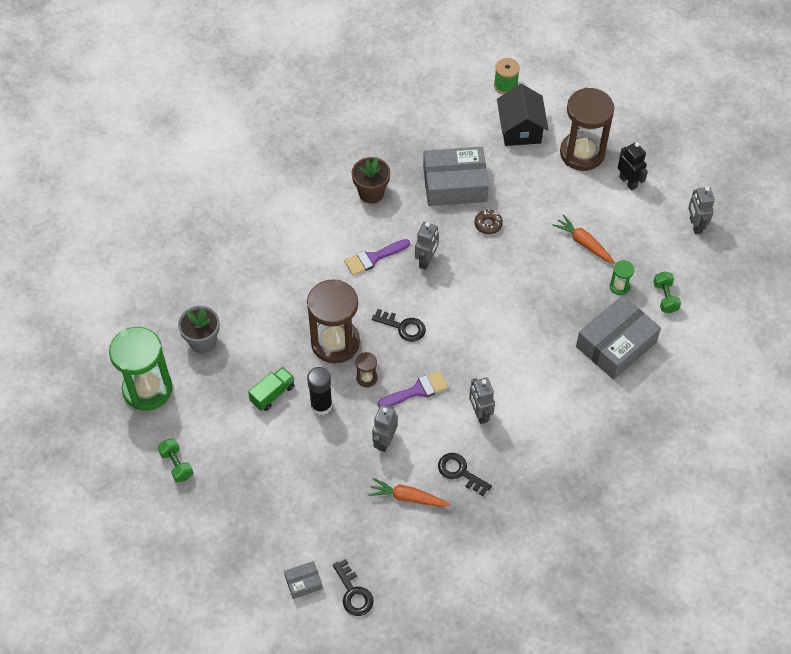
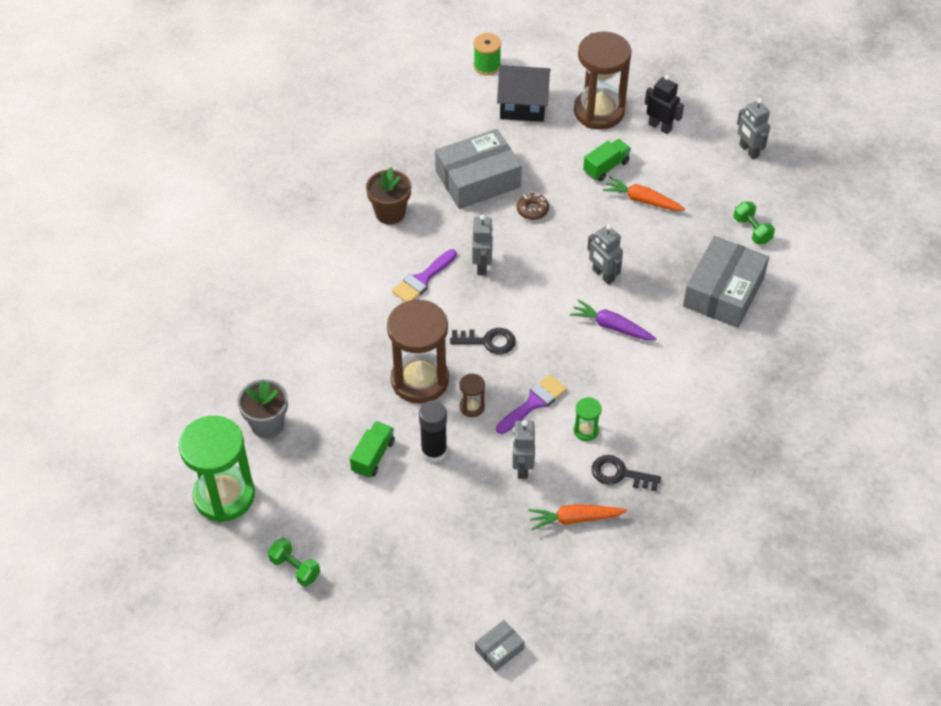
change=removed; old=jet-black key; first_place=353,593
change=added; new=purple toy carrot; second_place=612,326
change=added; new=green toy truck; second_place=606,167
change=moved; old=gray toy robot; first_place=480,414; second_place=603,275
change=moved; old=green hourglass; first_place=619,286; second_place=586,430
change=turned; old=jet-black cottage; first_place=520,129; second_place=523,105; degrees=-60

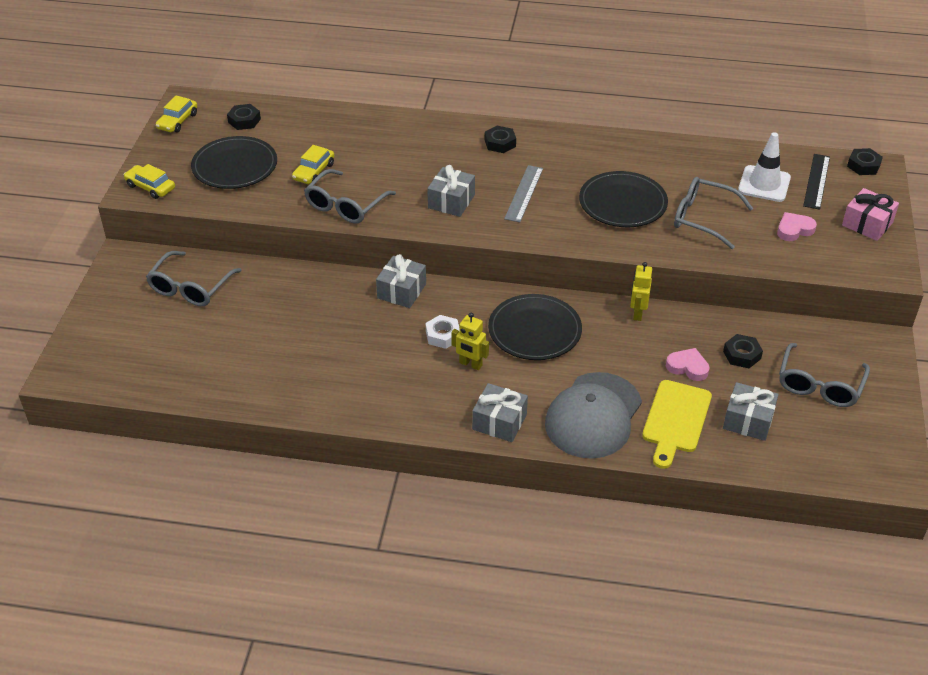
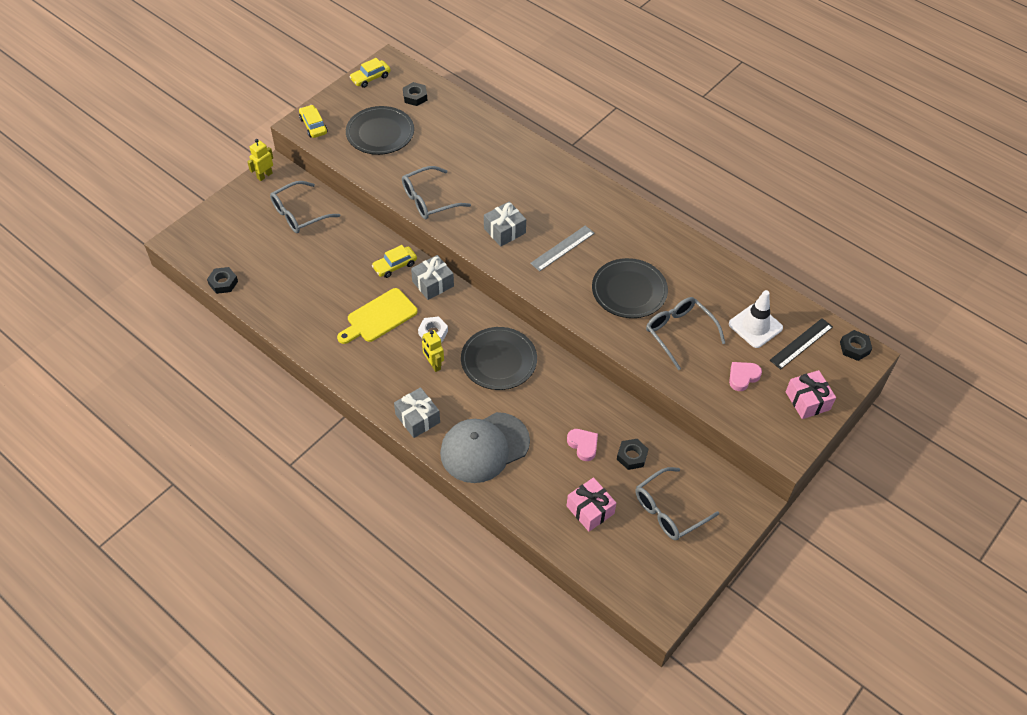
change=moved; old=bright yellow automobile; first_place=314,171; second_place=395,265
change=moved; old=jet-black hexagon nut; first_place=500,143; second_place=223,283
change=moved; old=bright yellow toy robot; first_place=637,313; second_place=264,175
change=moved; old=bright yellow bread board; first_place=675,420; second_place=379,317
change=recoloured; old=gray wrapped gift; new=rosy wrapped gift; first_place=748,421; second_place=590,510
change=turned; old=rosy love heart; first_place=794,230; second_place=743,377; degrees=-45

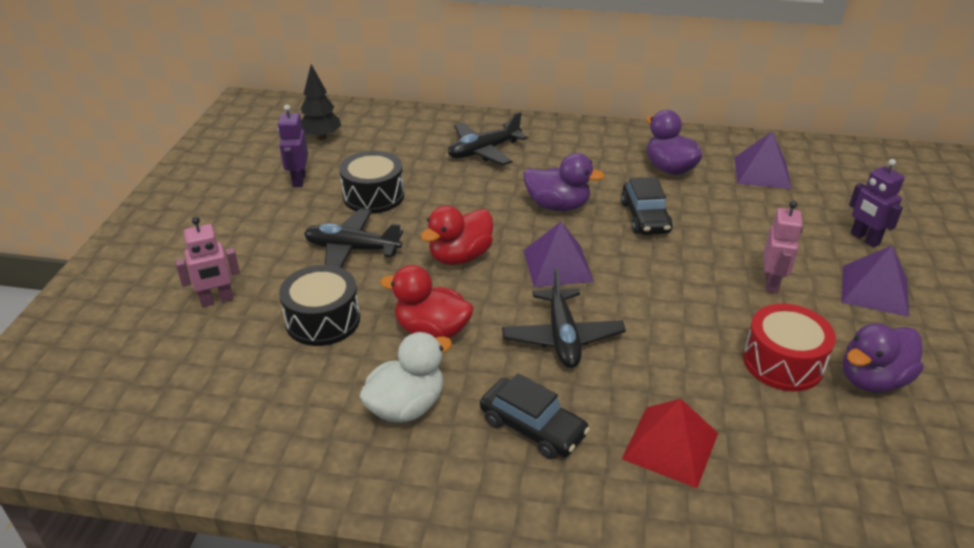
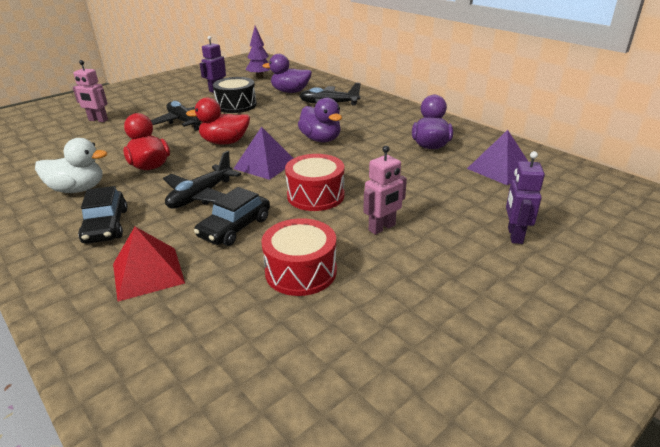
change=removed; old=jet-black snare drum; first_place=323,320
change=removed; old=purple pyramid; first_place=874,290
change=added; new=red snare drum; second_place=315,195
change=moved; old=jet-black automobile; first_place=645,217; second_place=235,227
change=moved; old=purple rubber duck; first_place=872,379; second_place=290,92
change=recoloured; old=jet-black fir tree; new=purple fir tree; first_place=321,137; second_place=260,77

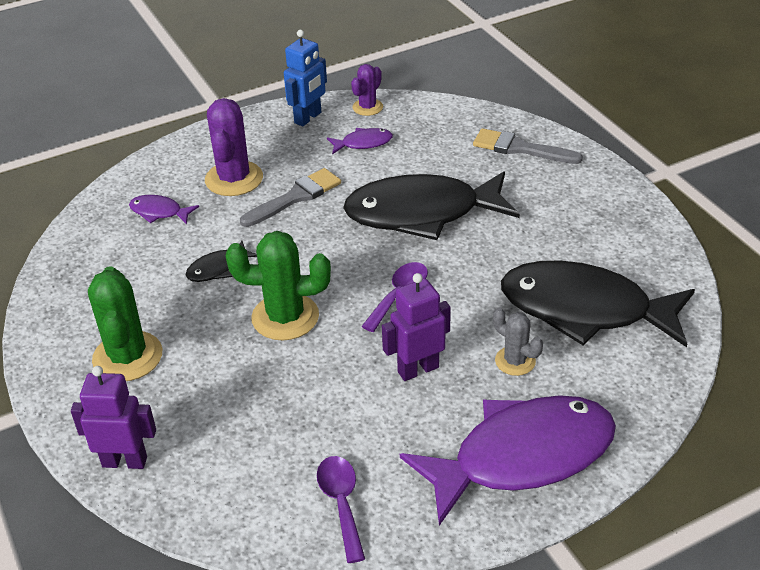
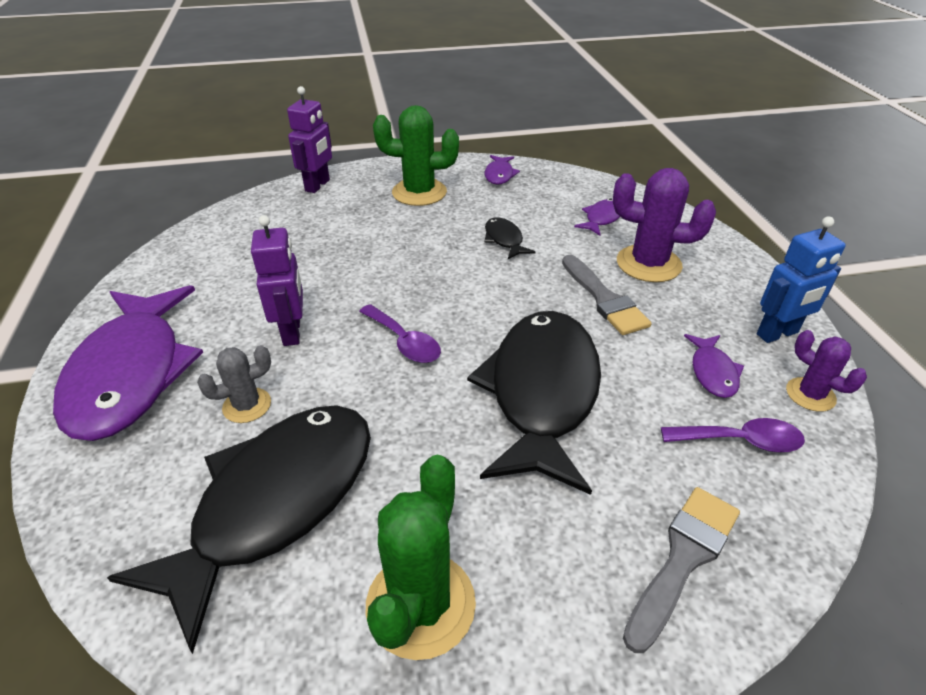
change=added; new=purple fish; second_place=499,175
change=moved; old=green cactus; first_place=285,317; second_place=420,604
change=moved; old=purple tablespoon; first_place=341,503; second_place=740,441
change=turned; old=blue toy robot; first_place=308,118; second_place=777,334; degrees=-75

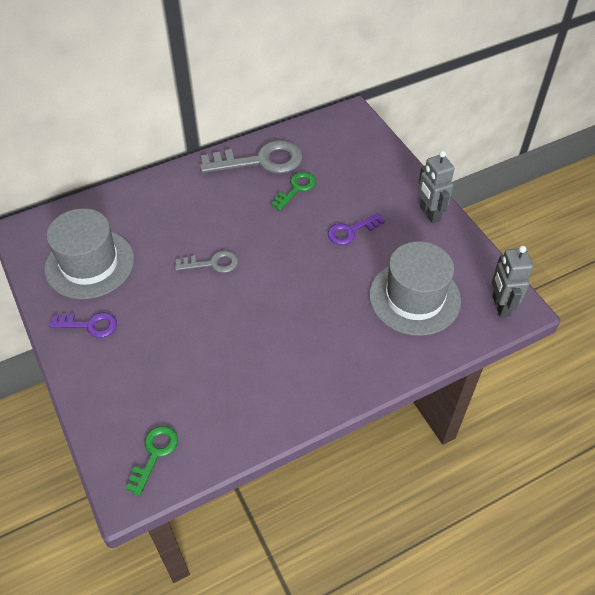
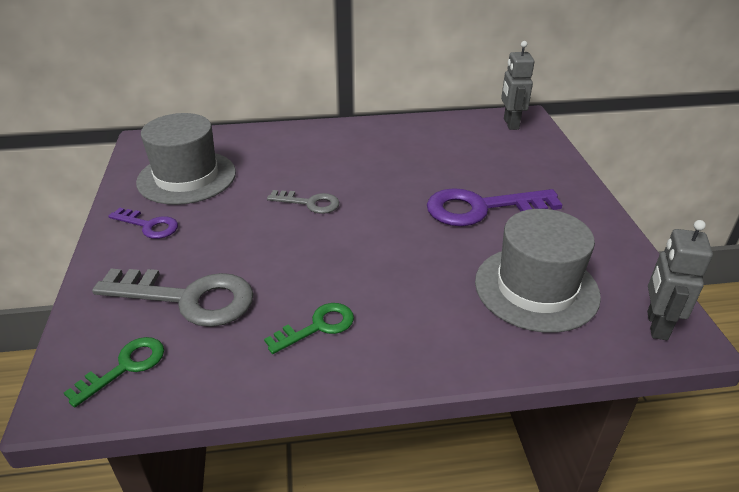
change=moved; old=gray key; first_place=260,161; second_place=187,298
change=moved; old=green key; first_place=296,189; second_place=317,327
change=moved; old=gray toy robot; first_place=429,214; second_place=510,124
change=resized; old=purple key; first_place=351,231; second_place=482,208; factor=1.82

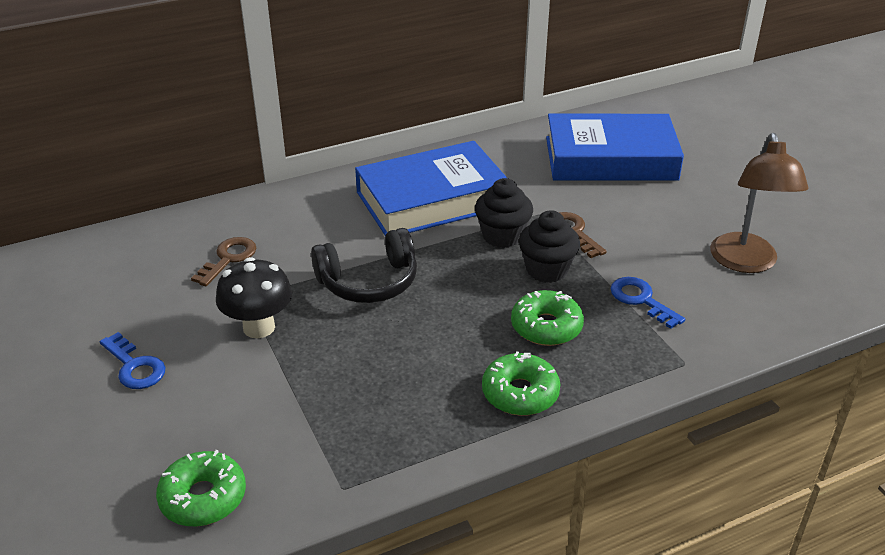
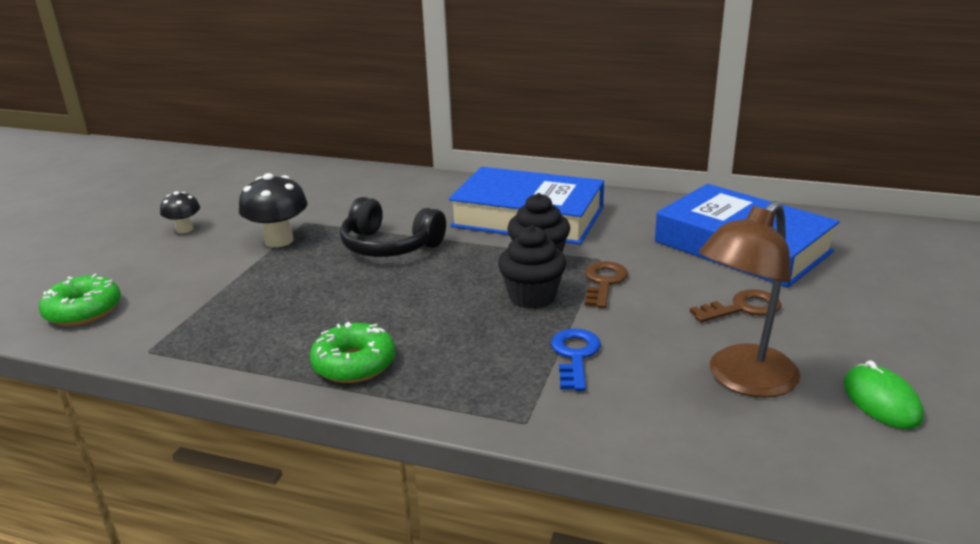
change=removed; old=green donut; first_place=546,327
change=added; new=green computer mouse; second_place=881,401
change=moved; old=dark brown key; first_place=228,259; second_place=742,308
change=replaced; old=blue key; new=jet-black mushroom; first_place=135,366; second_place=184,229

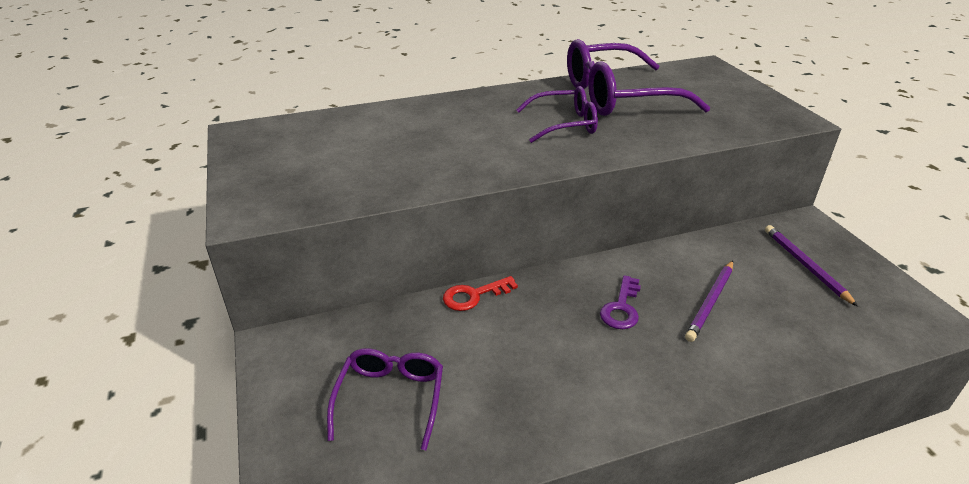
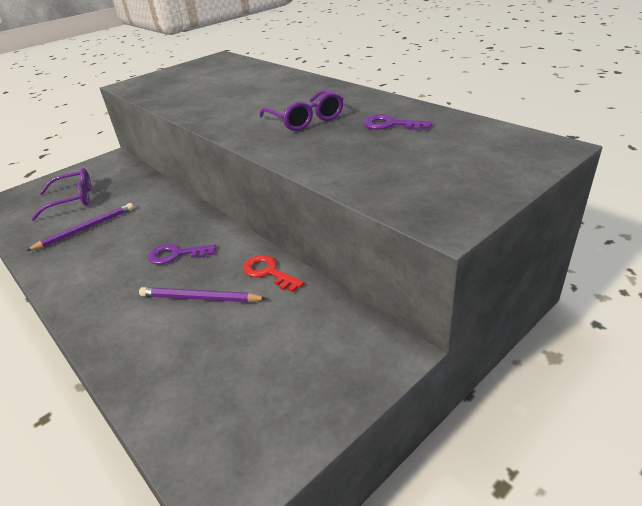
change=moved; old=red key; first_place=474,295; second_place=268,272
change=moved; old=purple lead pencil; first_place=806,266; second_place=85,229
change=replaced; old=purple spectacles; new=purple key; first_place=617,96; second_place=390,125

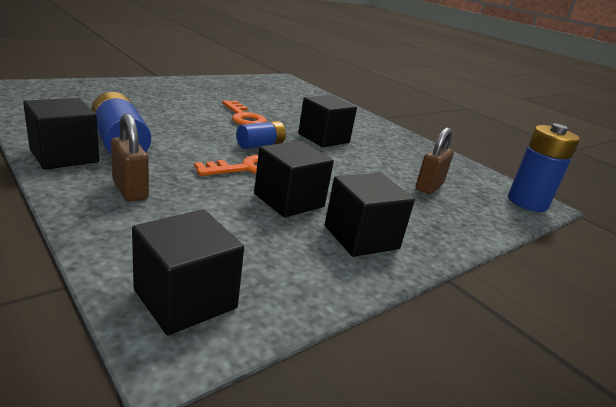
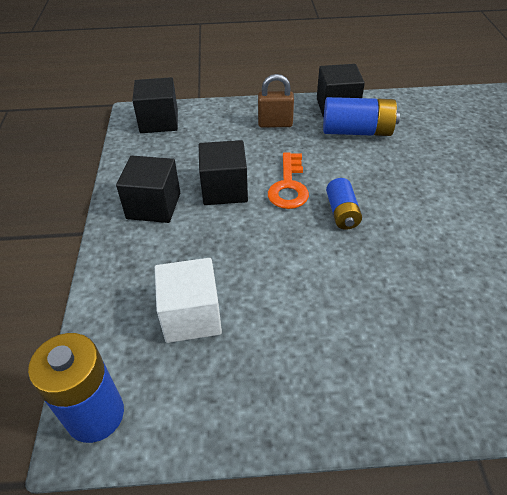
change=removed; old=orange key; first_place=244,117
change=removed; old=jet-black block; first_place=323,138
change=replaced; old=dark brown lock; new=pure white block; first_place=429,187; second_place=191,316

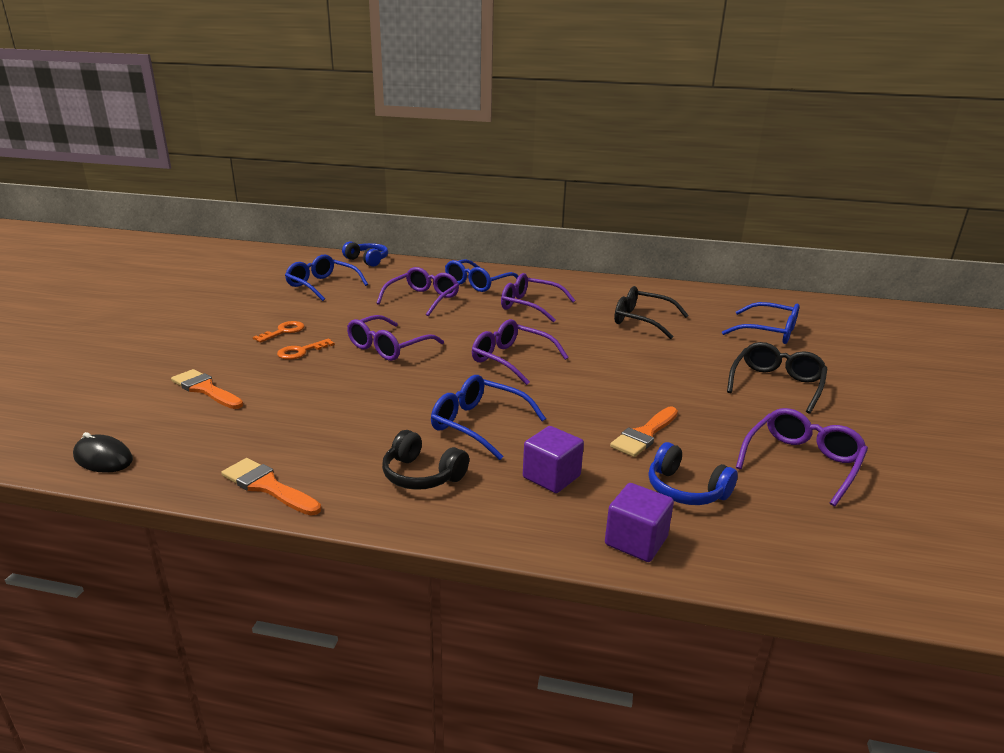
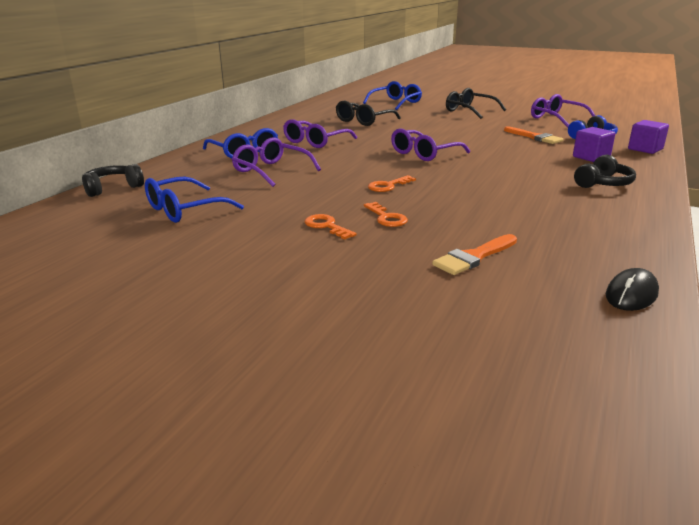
change=removed; old=orange brush; first_place=267,486
change=removed; old=blue spectacles; first_place=478,424
change=replaced; old=purple spectacles; new=orange key; first_place=388,347; second_place=388,186
change=recoloured; old=blue over-ear headphones; new=jet-black over-ear headphones; first_place=367,260; second_place=113,188

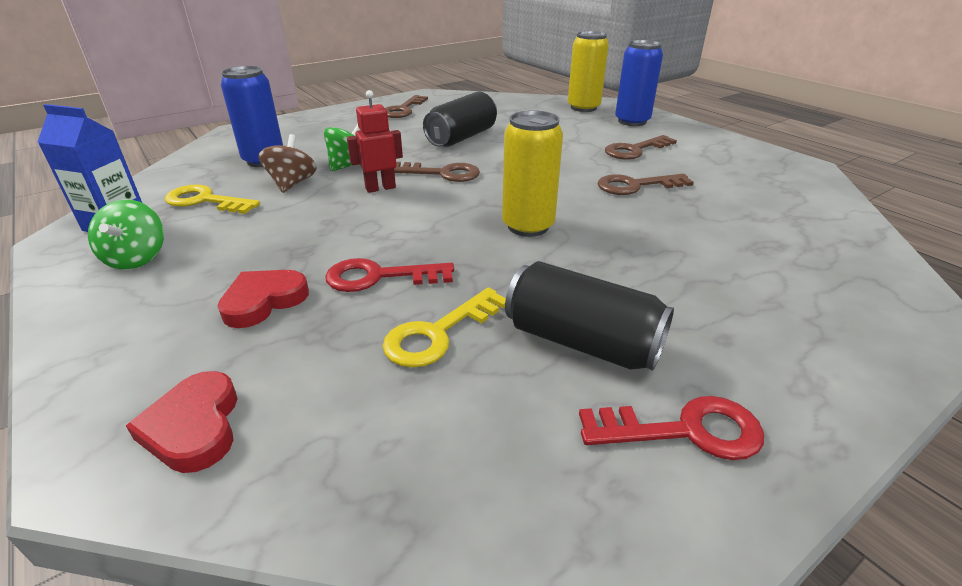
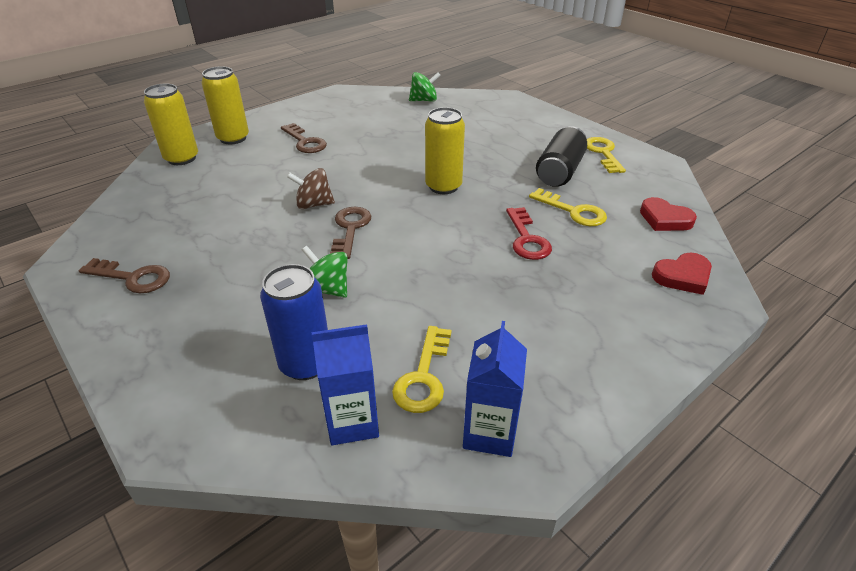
change=removed; old=red toy robot; first_place=380,188
change=removed; old=jet-black can; first_place=462,137
change=removed; old=dark brown key; first_place=636,186
change=added; new=blue carton; second_place=352,422
change=moved; old=green whirligig; first_place=137,258; second_place=424,100
change=moved; old=red love heart; first_place=263,301; second_place=664,219
change=moved; old=dark brown whirligig; first_place=292,184; second_place=314,204
change=recoloured; old=red key; new=bright yellow key; first_place=685,430; second_place=603,153
change=recoloured; old=blue can; new=bright yellow can; first_place=632,121; second_place=233,138

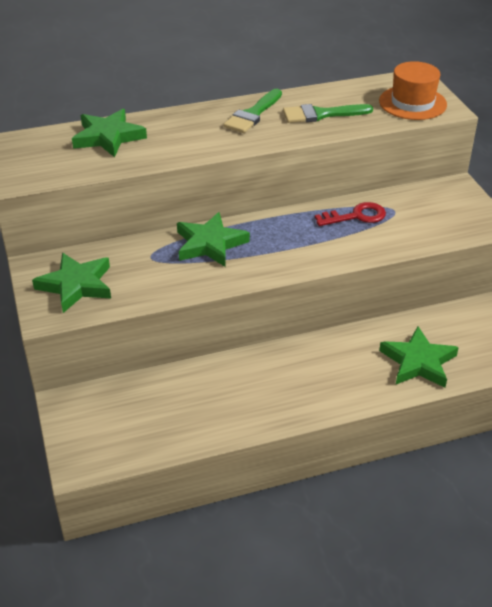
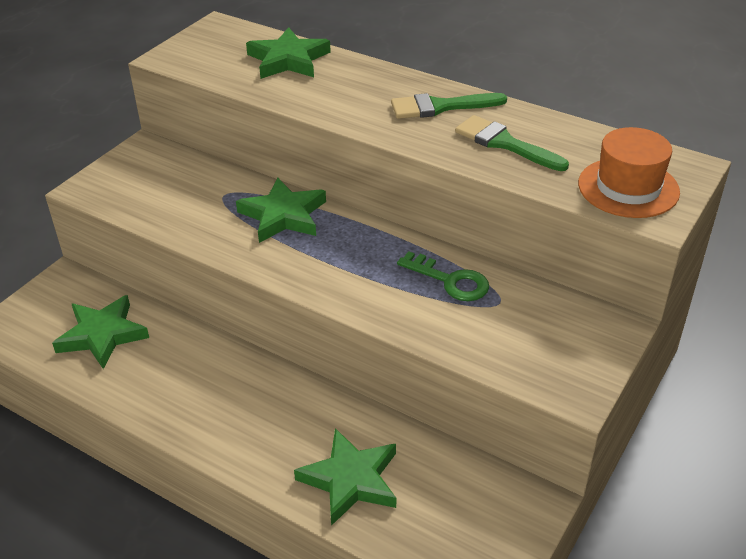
change=moved; old=green star; first_place=76,285; second_place=102,335
change=recoloured; old=red key; new=green key; first_place=356,216; second_place=450,281

